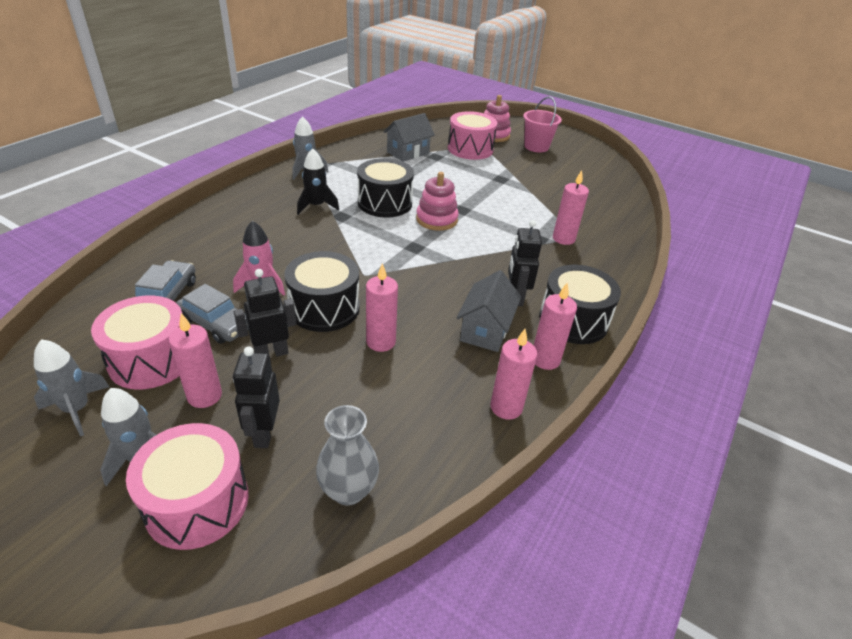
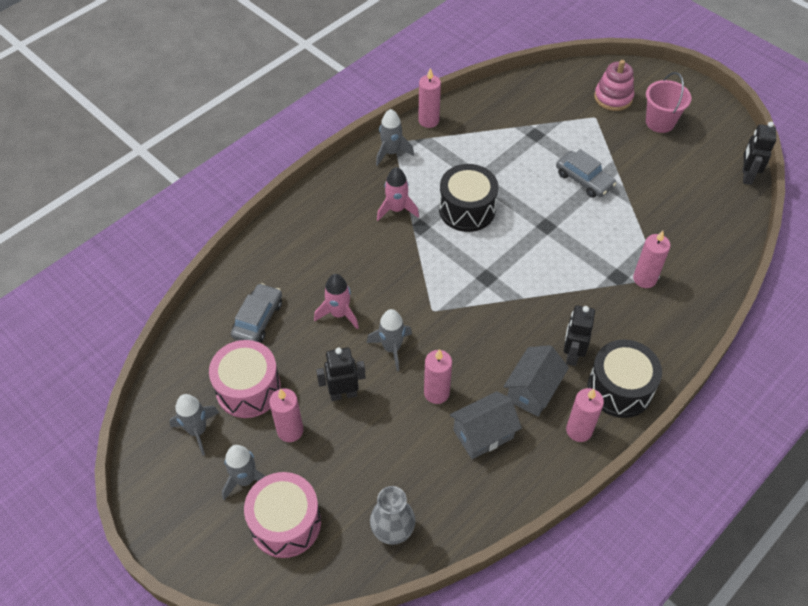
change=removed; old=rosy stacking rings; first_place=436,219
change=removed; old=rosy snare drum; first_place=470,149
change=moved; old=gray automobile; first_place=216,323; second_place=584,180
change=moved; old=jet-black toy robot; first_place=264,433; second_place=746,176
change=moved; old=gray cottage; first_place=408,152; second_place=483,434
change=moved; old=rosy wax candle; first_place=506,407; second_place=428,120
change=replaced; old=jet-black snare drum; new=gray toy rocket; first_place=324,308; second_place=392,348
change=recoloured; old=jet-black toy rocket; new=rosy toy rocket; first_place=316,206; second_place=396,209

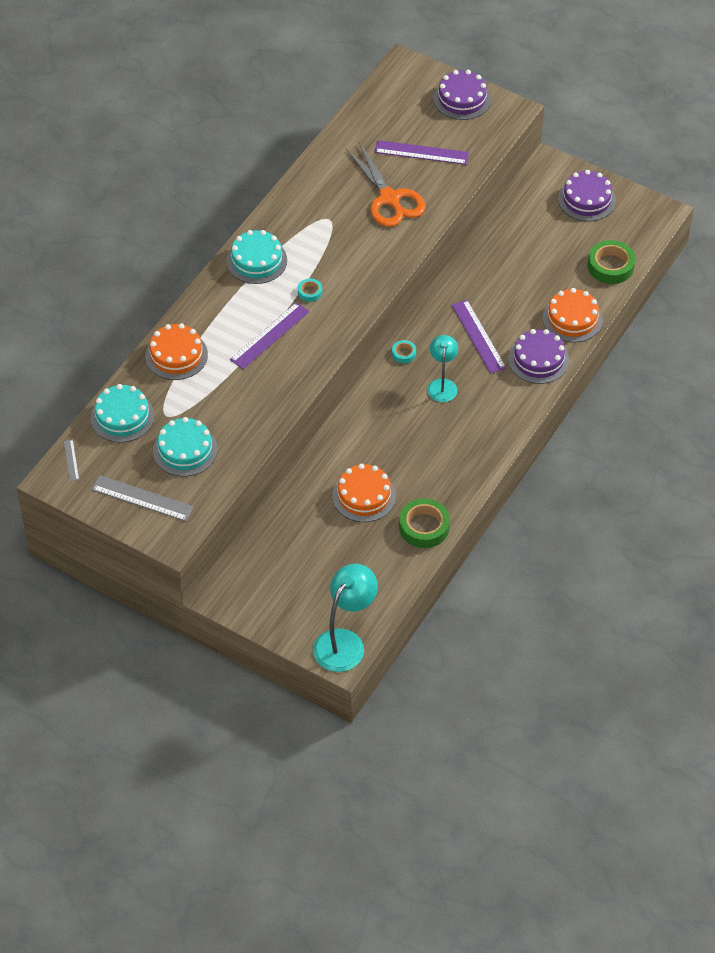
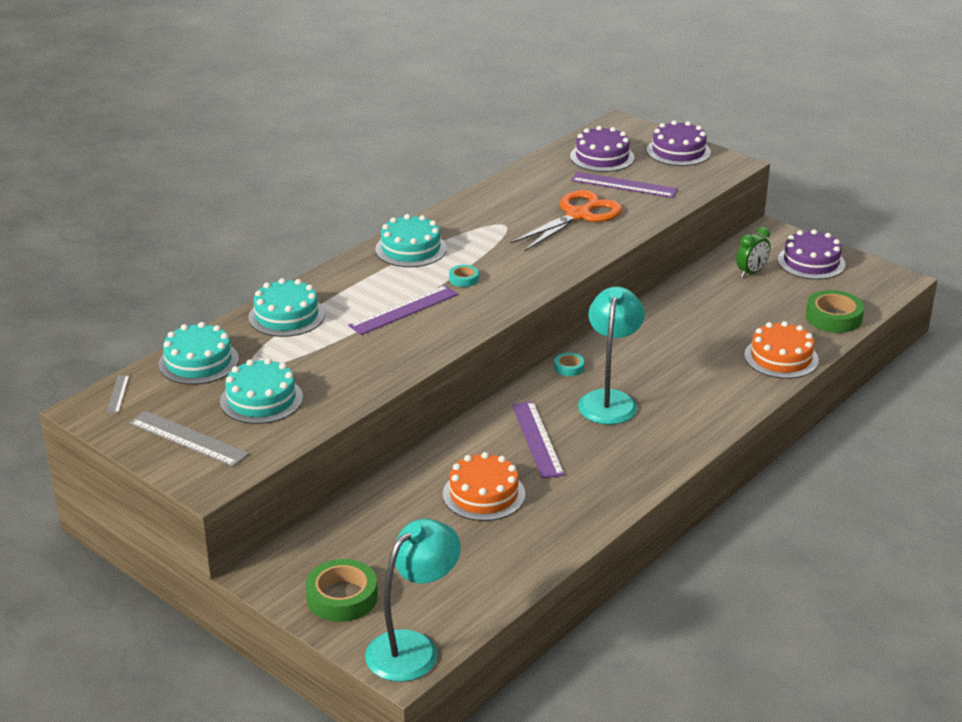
change=added; new=green alarm clock; second_place=751,272
change=moved; old=green roll of tape; first_place=424,527; second_place=342,597
change=moved; old=purple ruler; first_place=478,336; second_place=537,439
change=moved; old=purple gateau; first_place=538,360; second_place=602,157
change=recoloured; old=orange gateau; new=aqua gateau; first_place=176,355; second_place=286,316
change=turned; old=orange pair of scissors; first_place=389,199; second_place=578,215; degrees=-120
change=resized; old=aqua lamp; first_place=442,385; second_place=609,400; factor=1.58

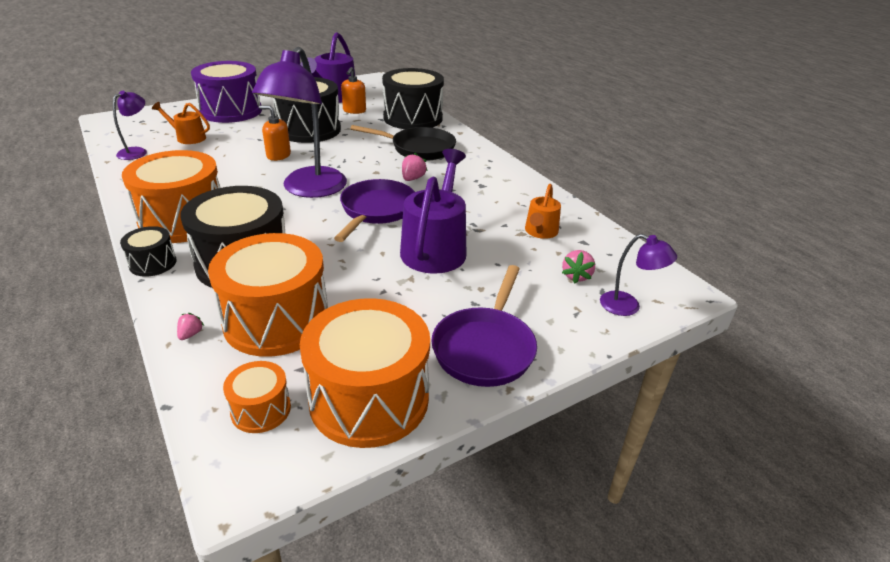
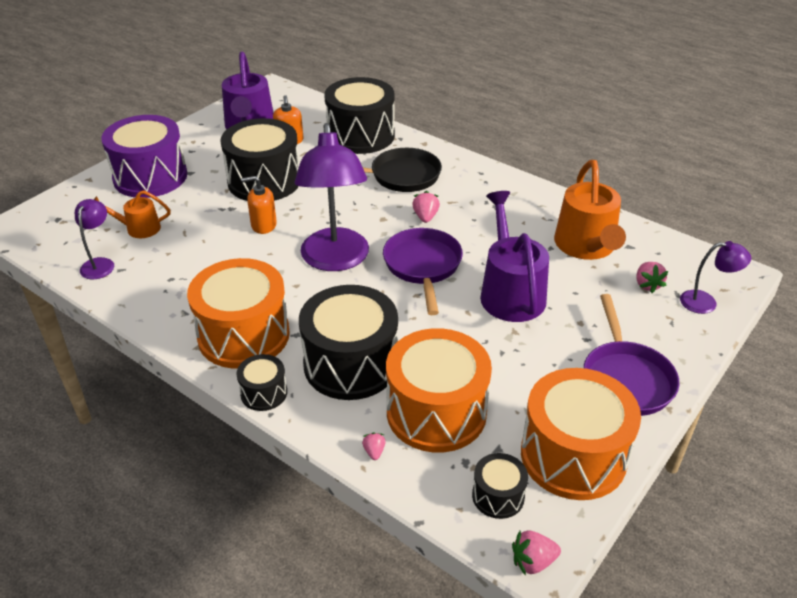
change=added; new=rosy strawberry; second_place=533,562
change=recoloured; old=orange snare drum; new=jet-black snare drum; first_place=261,410; second_place=498,496
change=resized; old=orange sprinkling can; first_place=540,232; second_place=586,246; factor=1.83

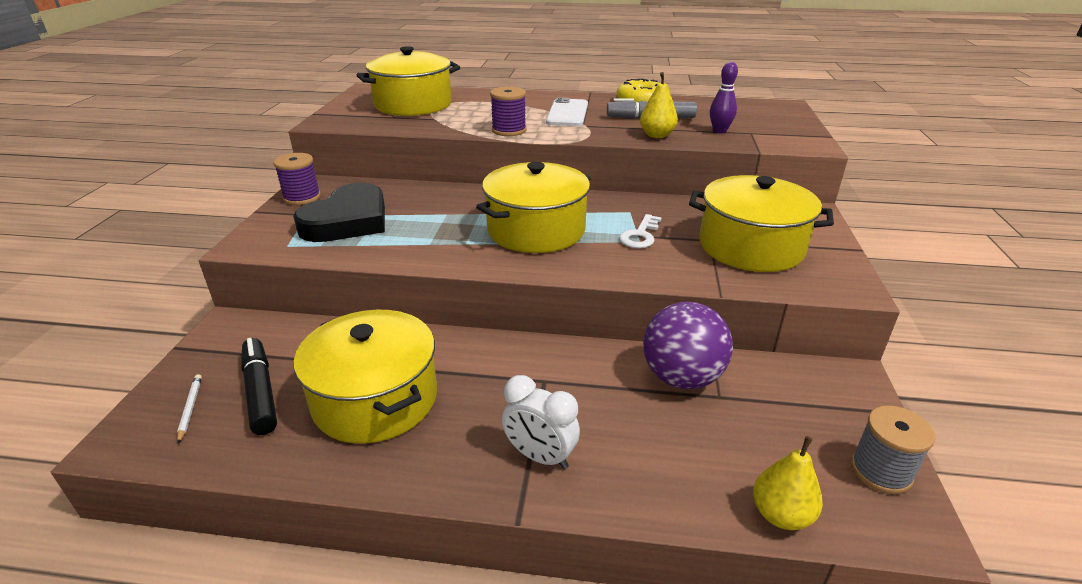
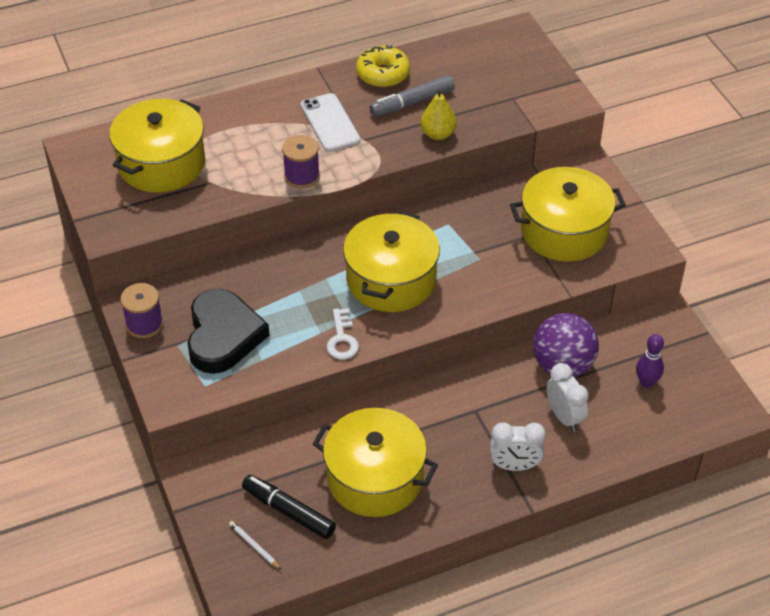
change=removed; old=bright yellow pear; first_place=781,515
change=removed; old=gray spool; first_place=880,471
change=added; new=pure white alarm clock; second_place=564,417
change=moved; old=pure white key; first_place=640,235; second_place=342,339
change=moved; old=purple bowling pin; first_place=719,131; second_place=646,382

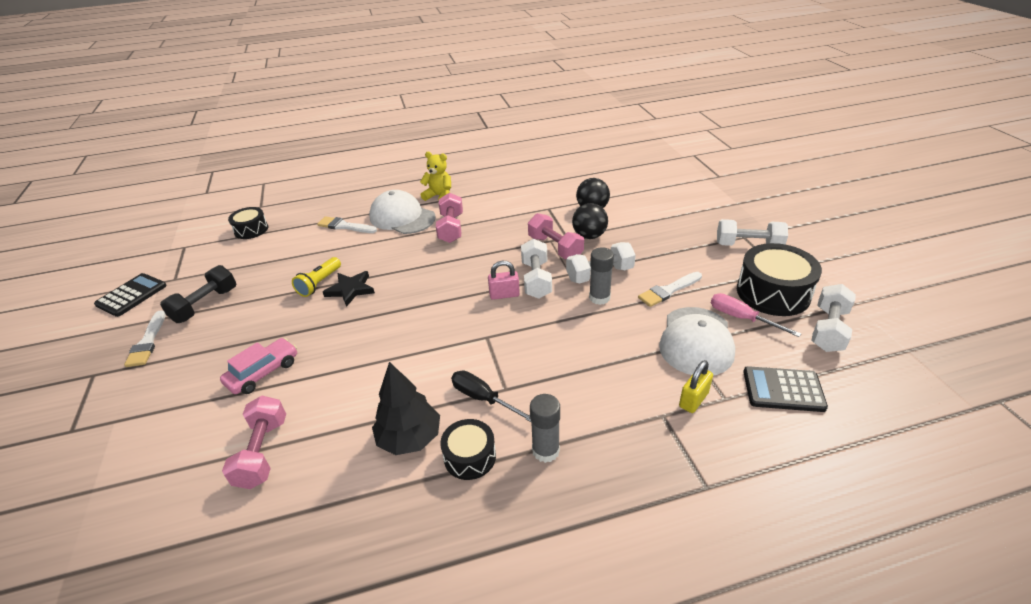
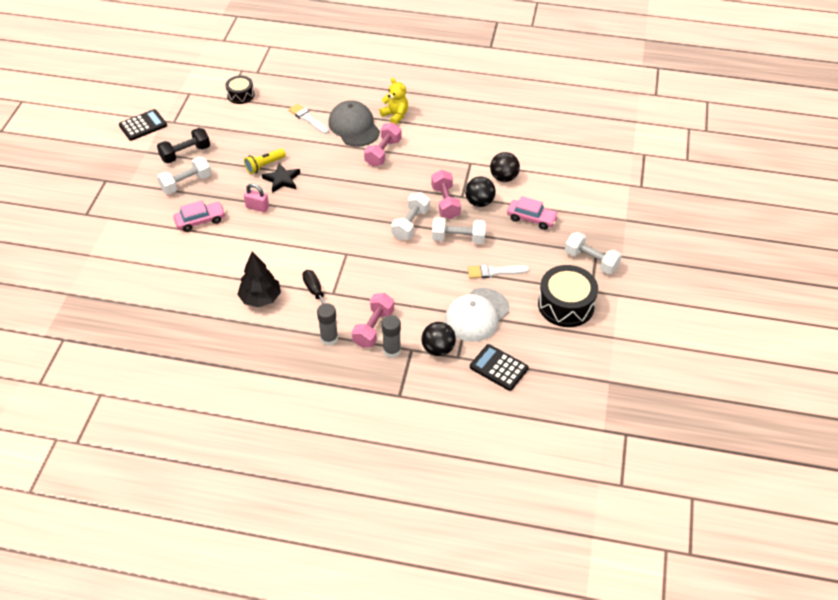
change=removed; old=pure white brush; first_place=147,342
change=removed; old=jet-black snare drum; first_place=470,457
change=removed; old=rosy hand screwdriver; first_place=741,318
change=added; new=rosy automobile; second_place=531,219
change=moved; old=rosy free weight; first_place=262,452; second_place=373,328
change=moved; old=rosy lock; first_place=504,295; second_place=257,207
change=moved; old=gray glue stick; first_place=599,298; second_place=392,350
change=moved; old=pure white free weight; first_place=828,329; second_place=186,183
change=replaced; old=bright yellow lock; new=jet-black ball; first_place=693,400; second_place=438,349
change=recoloured; old=pure white baseball cap; new=gray baseball cap; first_place=402,217; second_place=354,126

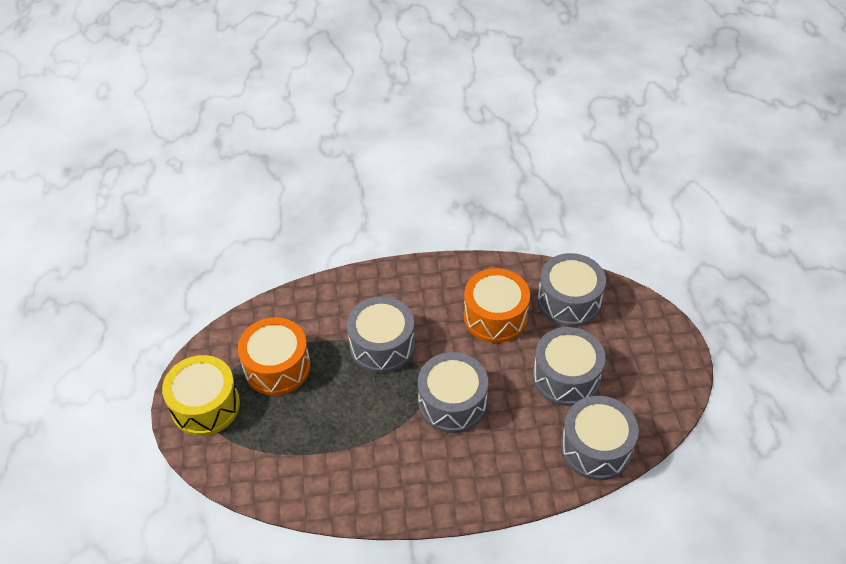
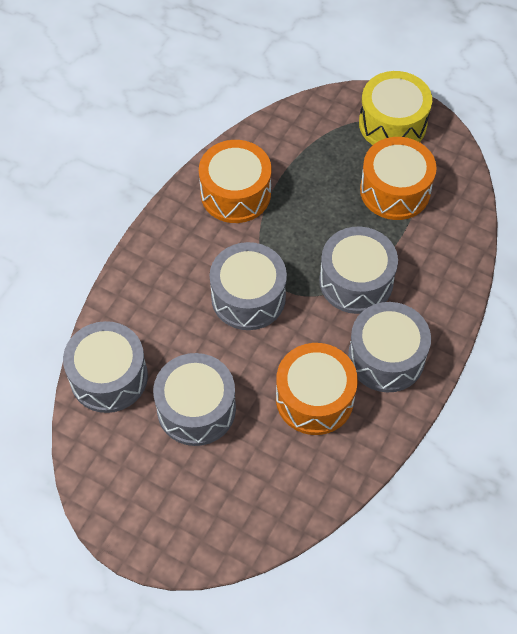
change=added; new=orange snare drum; second_place=235,193
change=moved; old=gray snare drum; first_place=569,301; second_place=386,357

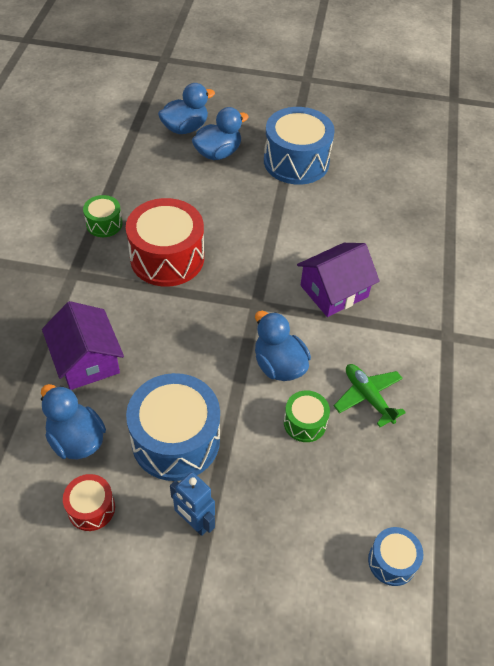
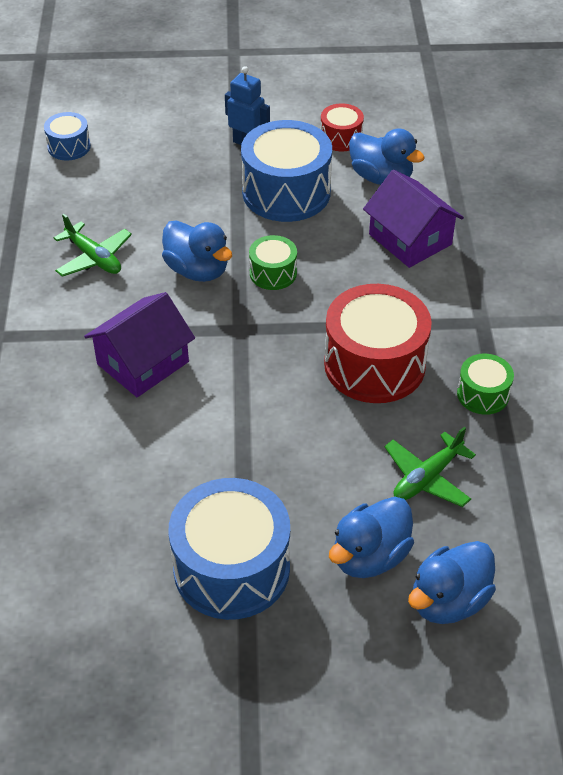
change=added; new=green plane; second_place=427,478
change=moved; old=green snare drum; first_place=305,423; second_place=273,273

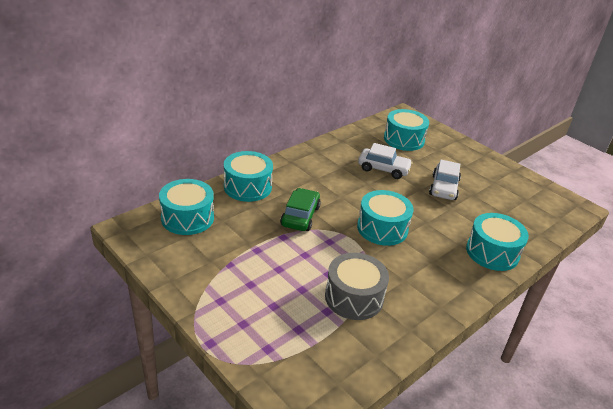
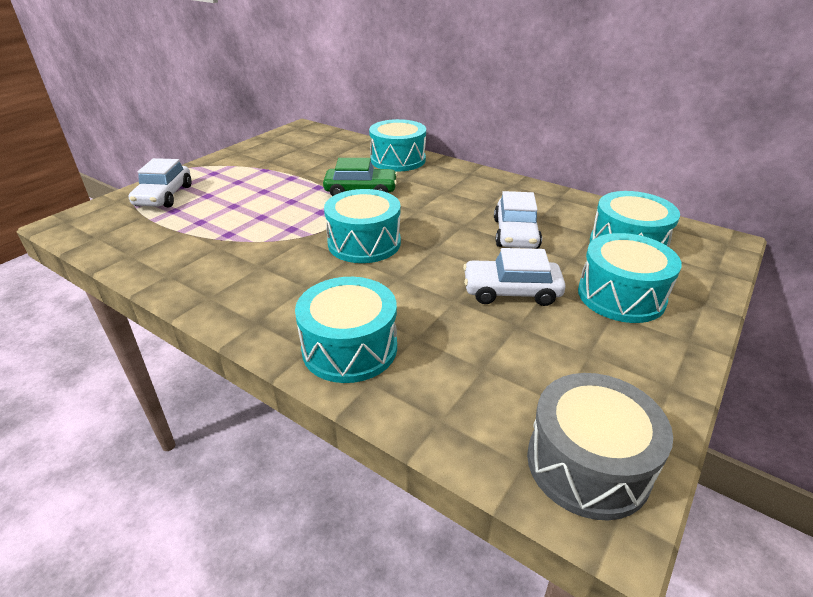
change=added; new=pure white automobile; second_place=164,196
change=moved; old=aqua snare drum; first_place=187,218; second_place=621,296
change=moved; old=gray snare drum; first_place=354,297; second_place=587,464

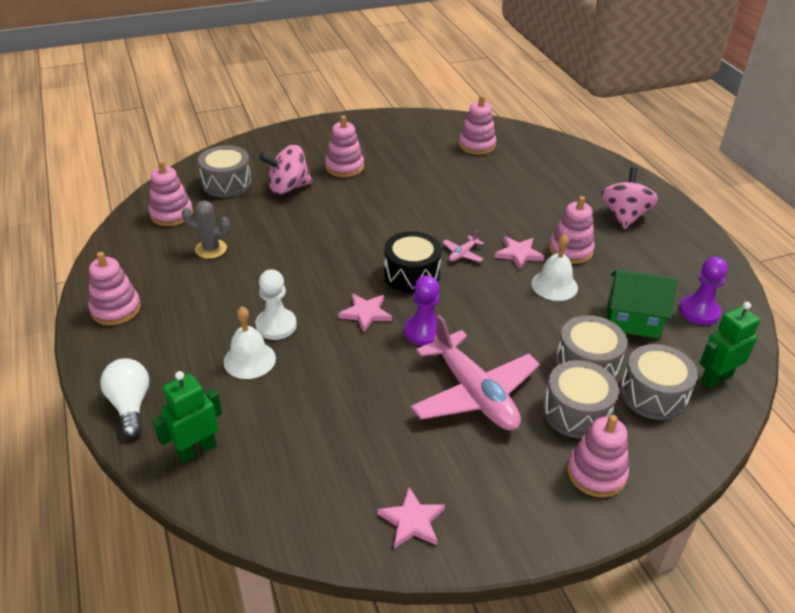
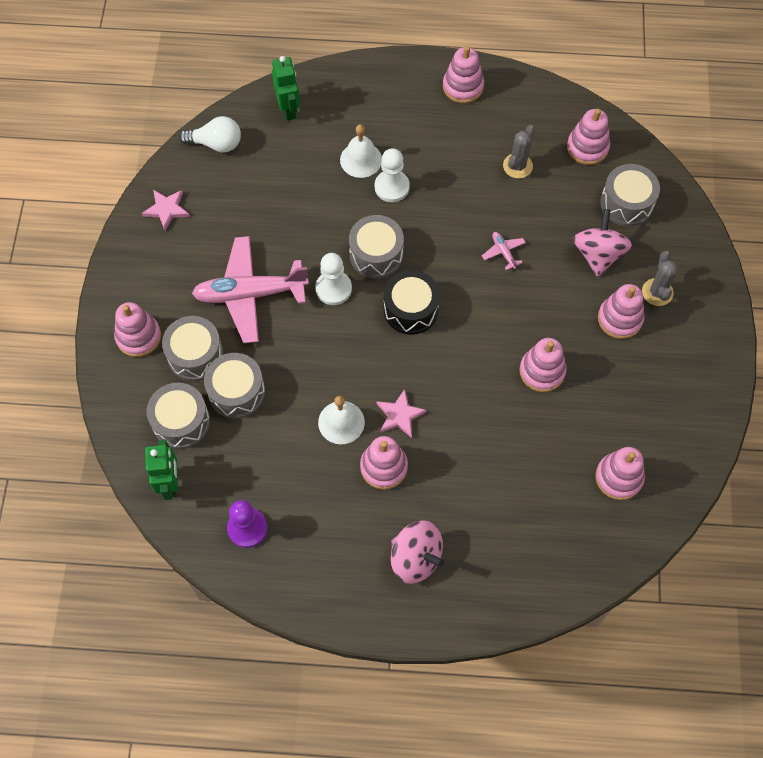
change=removed; old=green cottage; first_place=633,320
change=added; new=rosy stacking rings; second_place=542,371
change=added; new=gray cactus; second_place=657,292
change=moved; old=pure white lightbulb; first_place=130,405; second_place=216,144
change=moved; old=rosy plane; first_place=462,254; second_place=503,252
change=replaced; old=rosy star; new=gray snare drum; first_place=365,313; second_place=376,254
change=recoloured; old=purple game pawn; new=pure white game pawn; first_place=424,331; second_place=333,289

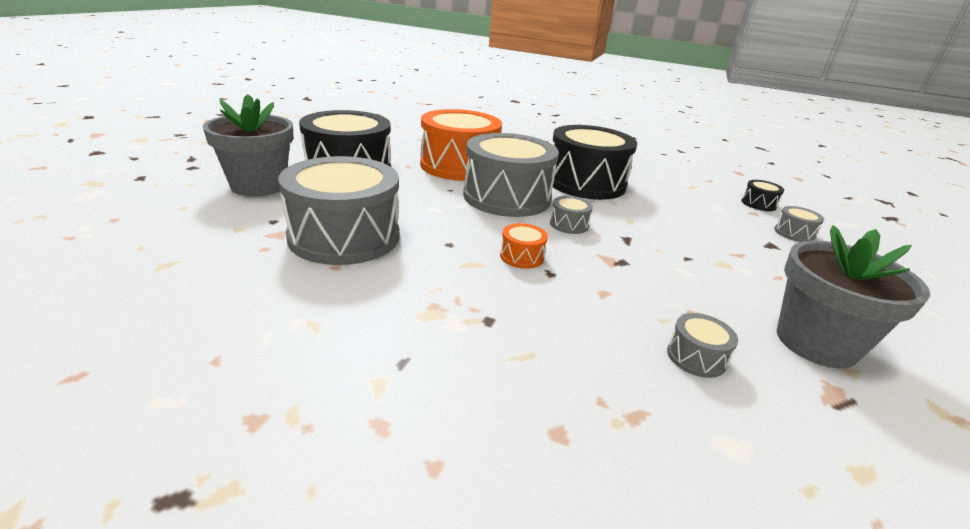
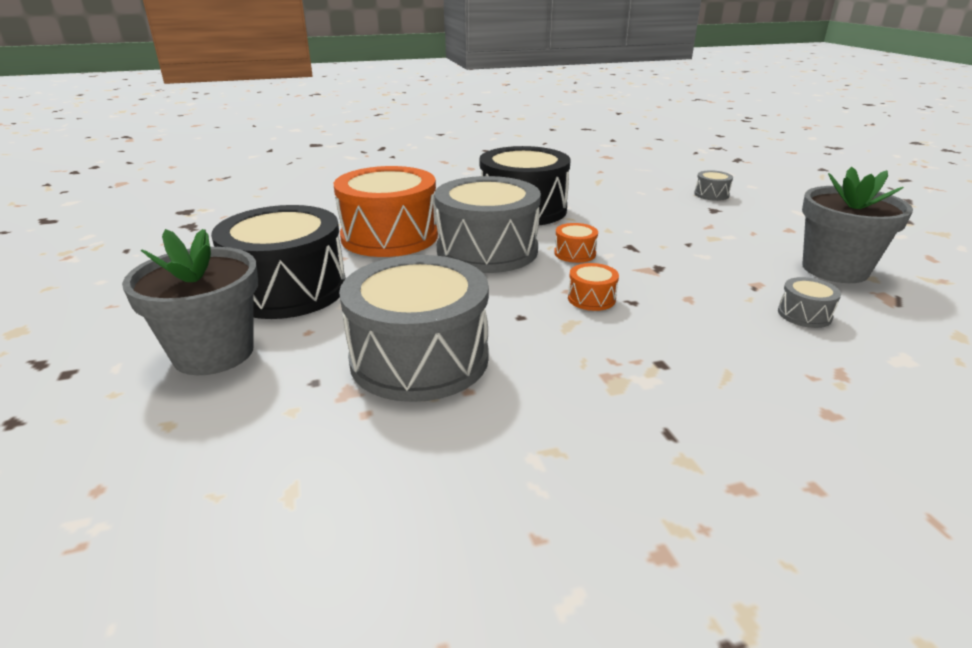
change=removed; old=jet-black snare drum; first_place=758,204
change=recoloured; old=gray snare drum; new=orange snare drum; first_place=569,224; second_place=575,253

